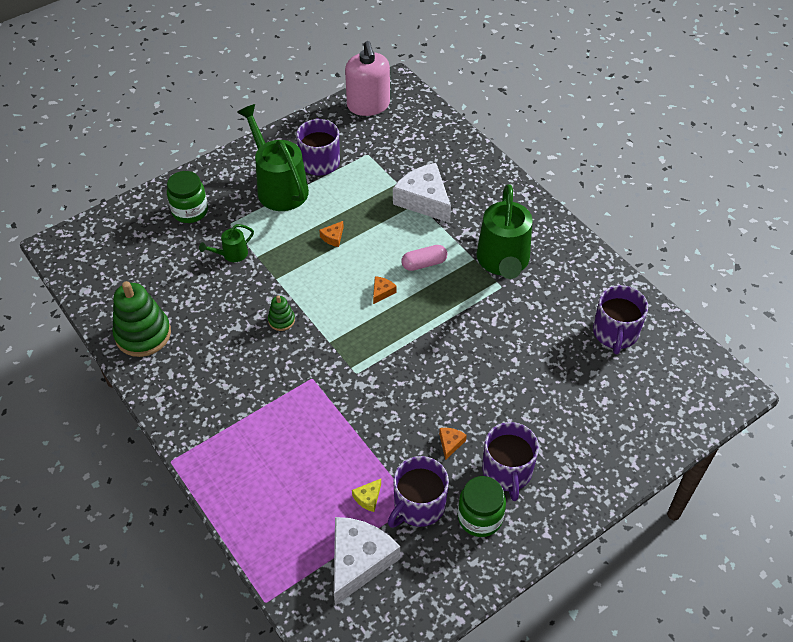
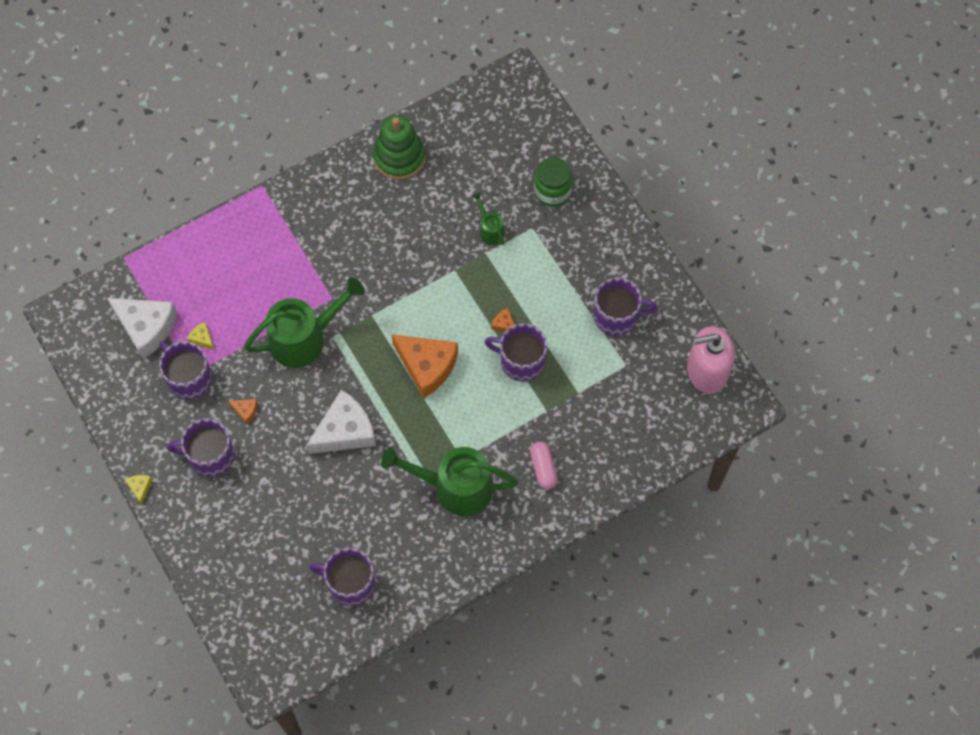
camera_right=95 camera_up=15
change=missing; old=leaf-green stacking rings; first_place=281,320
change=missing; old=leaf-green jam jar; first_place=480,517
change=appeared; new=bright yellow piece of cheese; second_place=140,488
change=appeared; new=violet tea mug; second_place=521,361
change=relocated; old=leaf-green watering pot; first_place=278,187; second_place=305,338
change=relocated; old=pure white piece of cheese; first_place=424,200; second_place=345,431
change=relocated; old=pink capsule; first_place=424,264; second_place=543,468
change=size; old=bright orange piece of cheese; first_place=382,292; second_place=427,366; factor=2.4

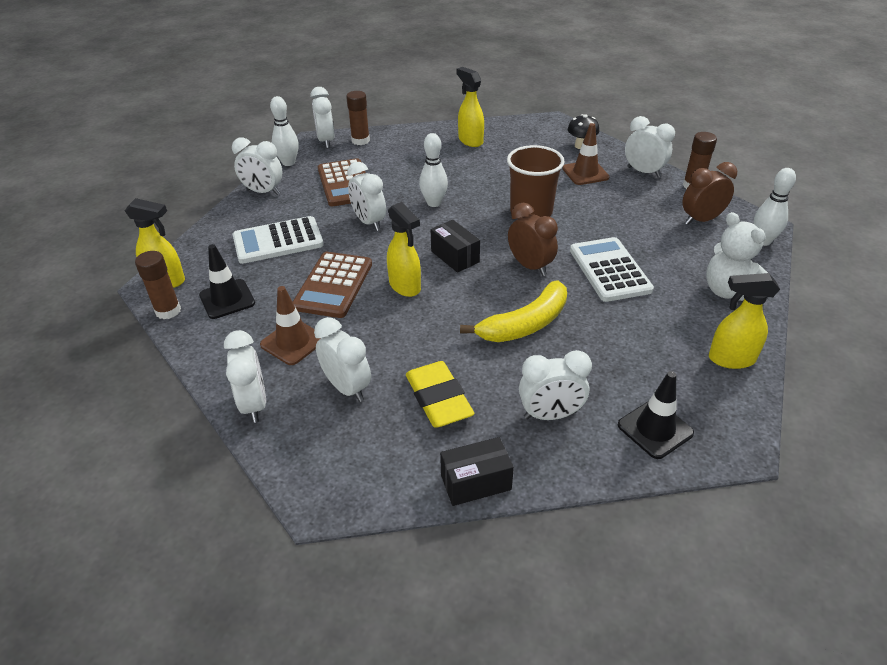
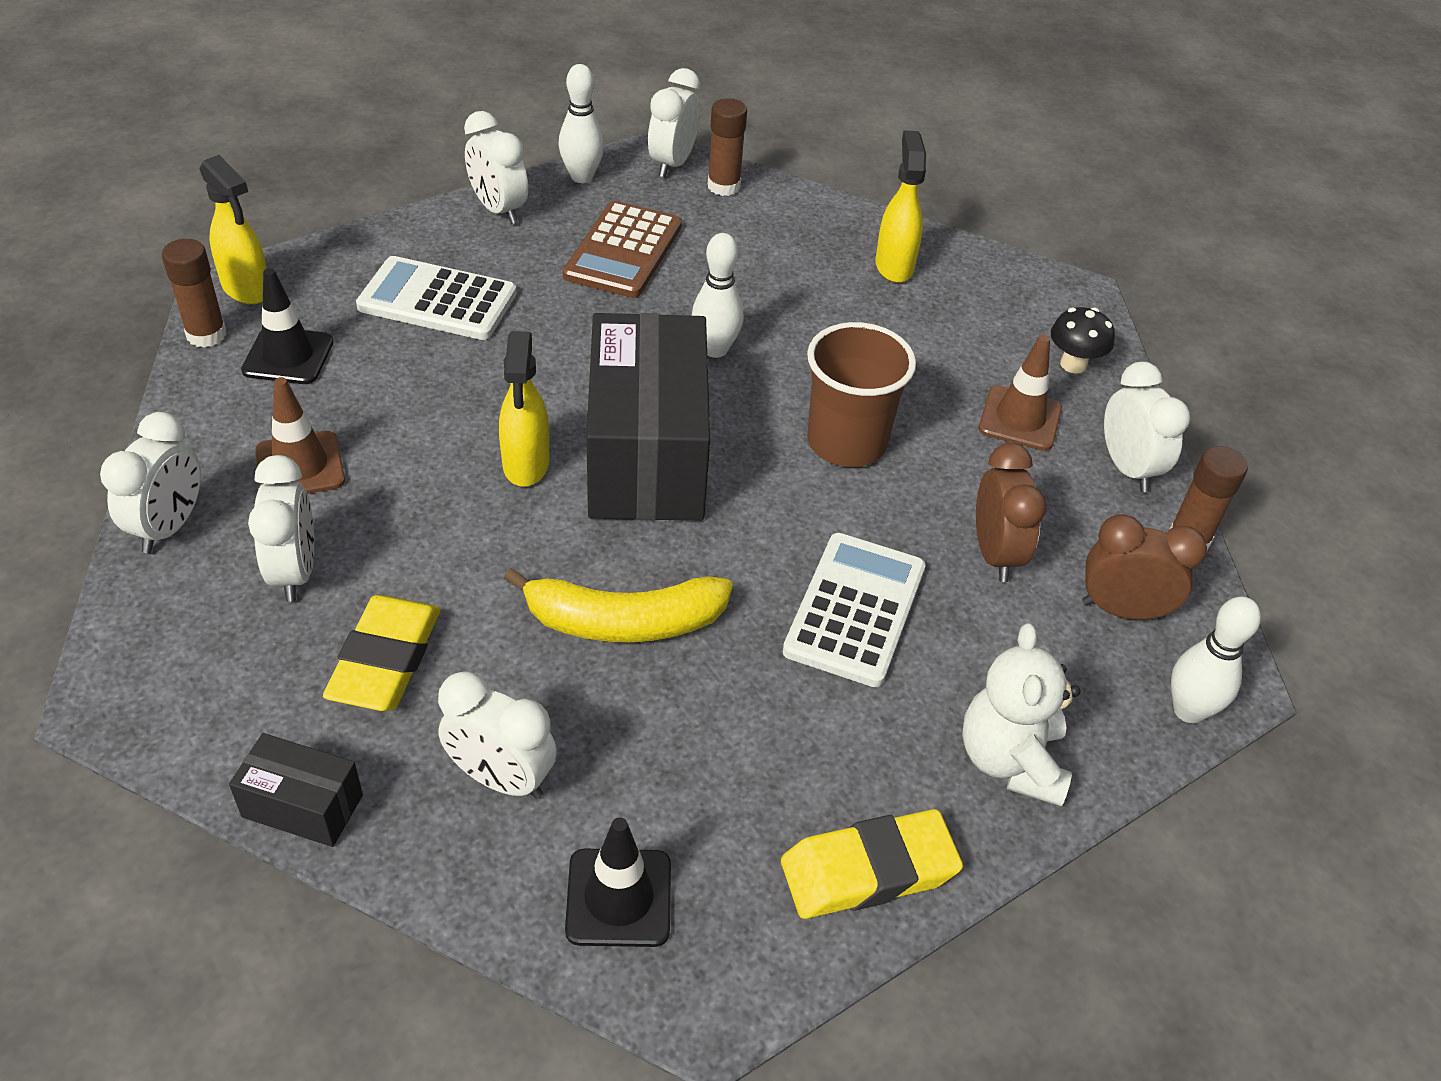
camera_right=30 camera_up=5
change=missing; old=brown calculator; first_place=333,285
change=missing; old=pure white bedside clock; first_place=369,222
change=relocated; old=brown bedside clock; first_place=530,266; second_place=995,554
change=exchanged; old=bright yellow sprayer; new=bright yellow pencil eraser; first_place=730,359; second_place=868,871
change=size; old=ebony box; first_place=455,256; second_place=647,455; factor=2.22

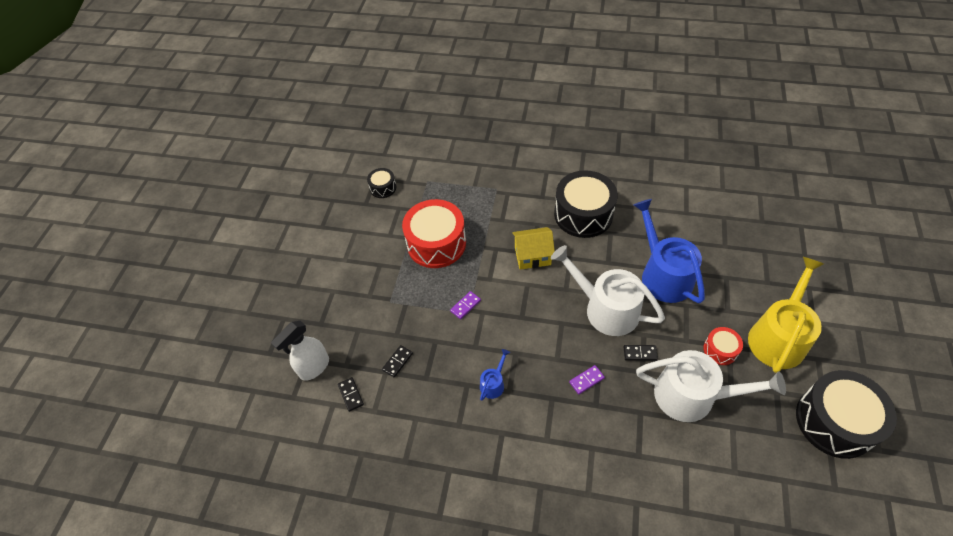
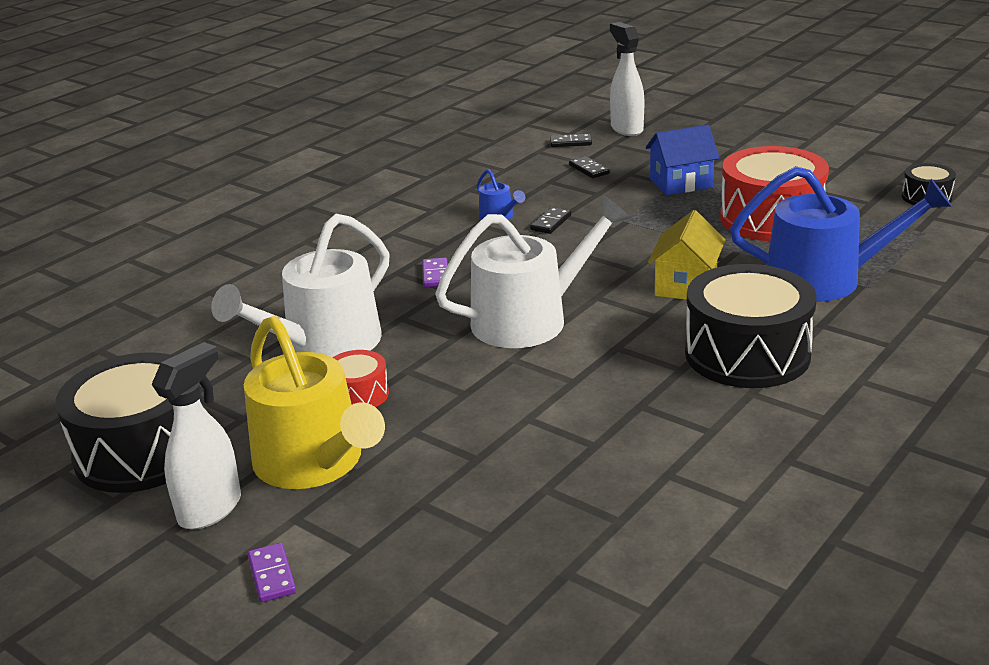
camera_right=115 camera_up=-25
change=appeared; new=pure white sprayer; second_place=211,509
change=appeared; new=royal blue toy house; second_place=681,183
change=relocated; old=violet domino tile; first_place=465,306; second_place=272,575
change=relocated; old=ebony domino tile; first_place=640,353; second_place=551,223
change=relocated; old=royal blue watering pot; first_place=663,275; second_place=825,279

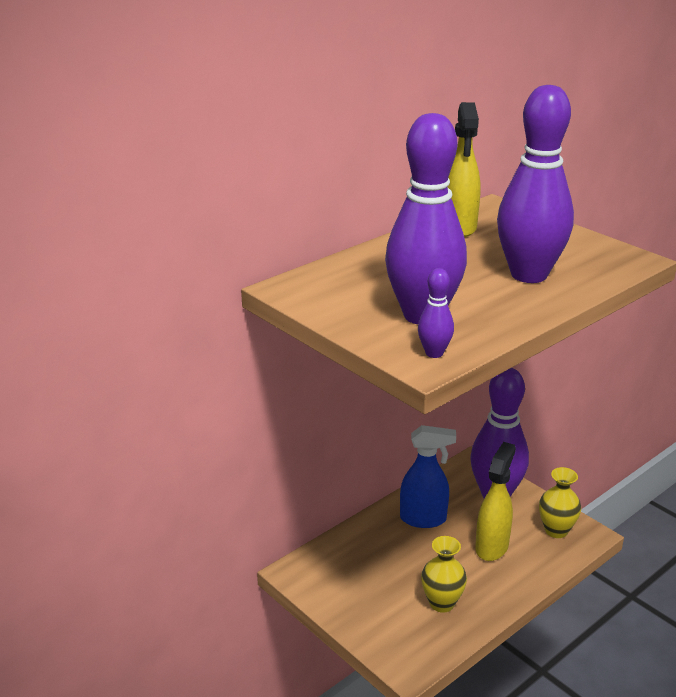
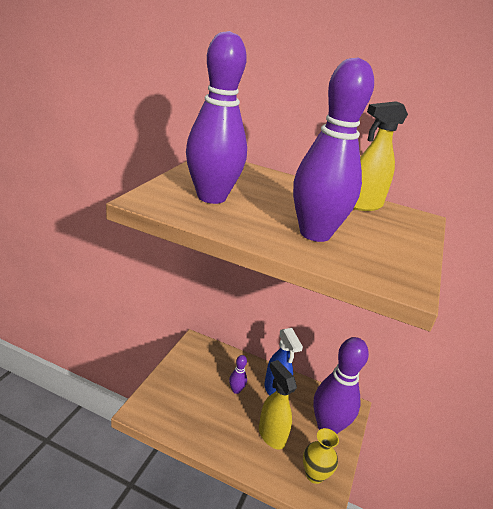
camera_right=60 camera_up=0
change=missing; old=bright yellow flower vase; first_place=442,603
change=relocated; old=violet tenpin; first_place=434,353; second_place=236,390
change=spun; old=bright yellow sprayer; first_place=492,547; second_place=271,435; degrees=-120

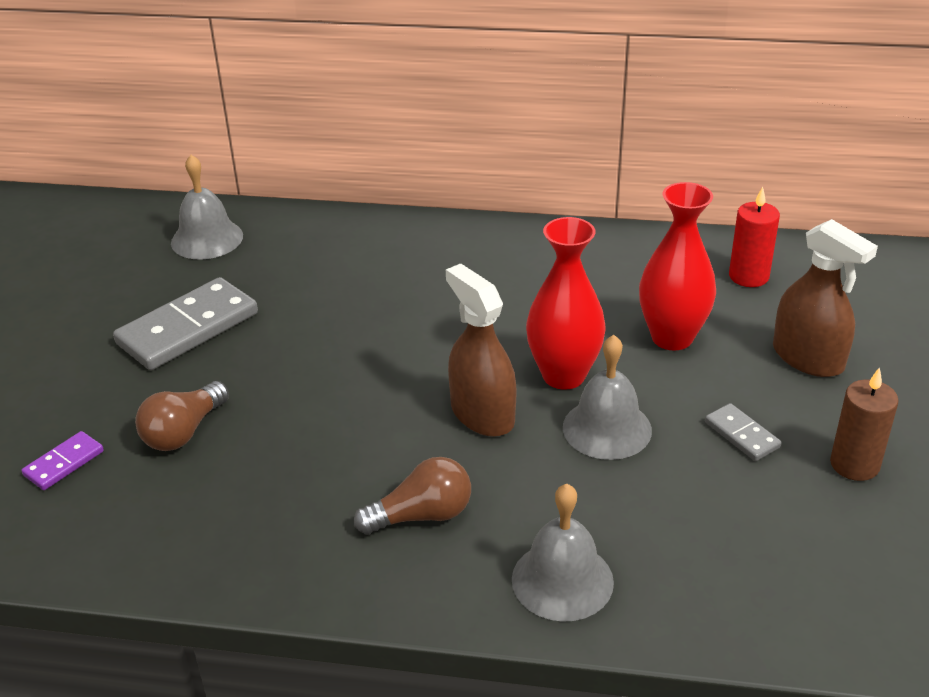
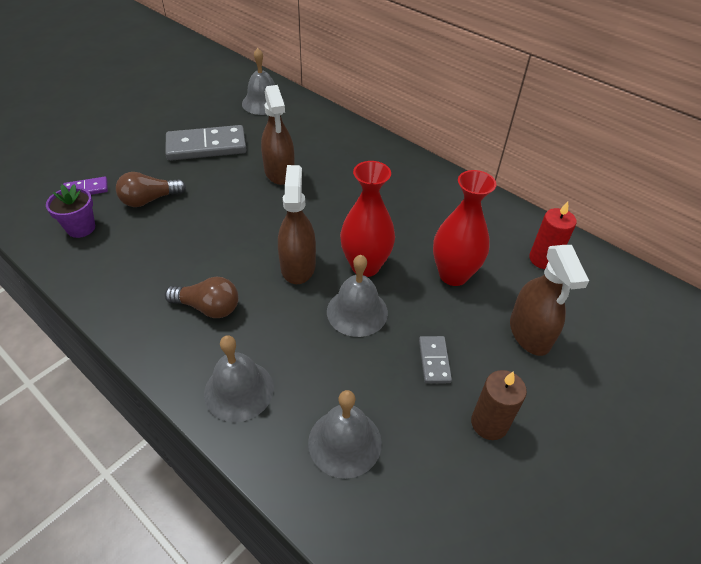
camera_right=30 camera_up=10
change=appeared; new=violet plant pot; second_place=81,228
change=appeared; new=brown sprayer; second_place=279,172
change=appeared; new=grey school bell; second_place=345,442

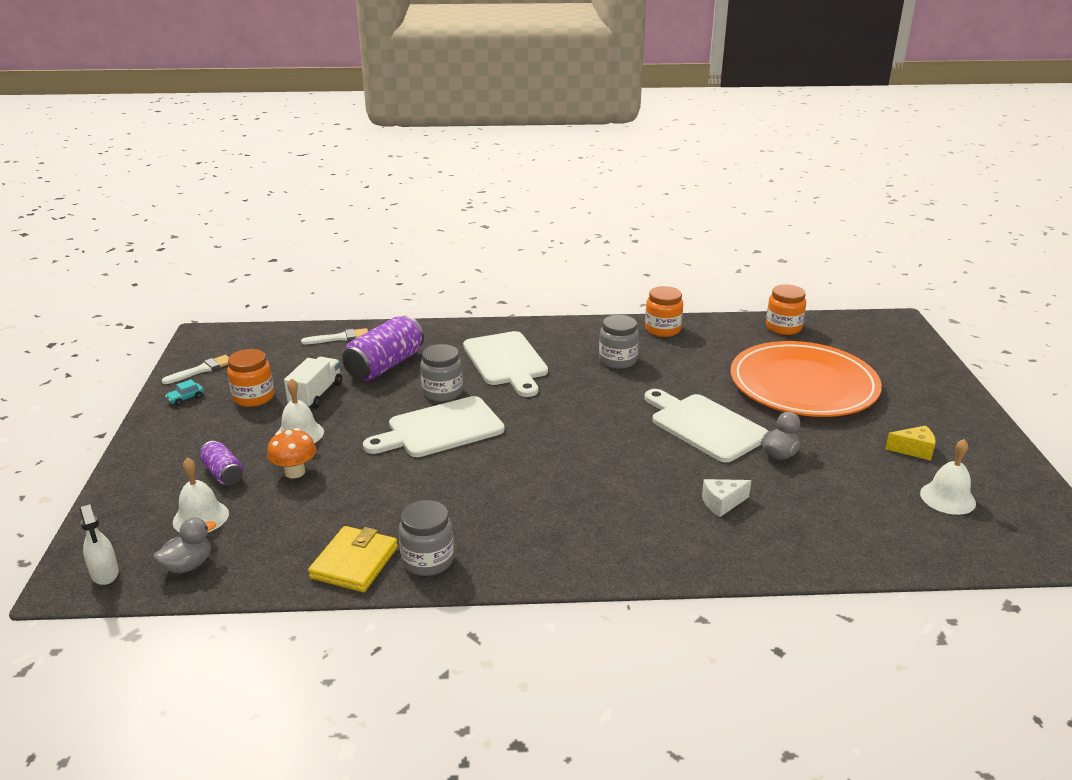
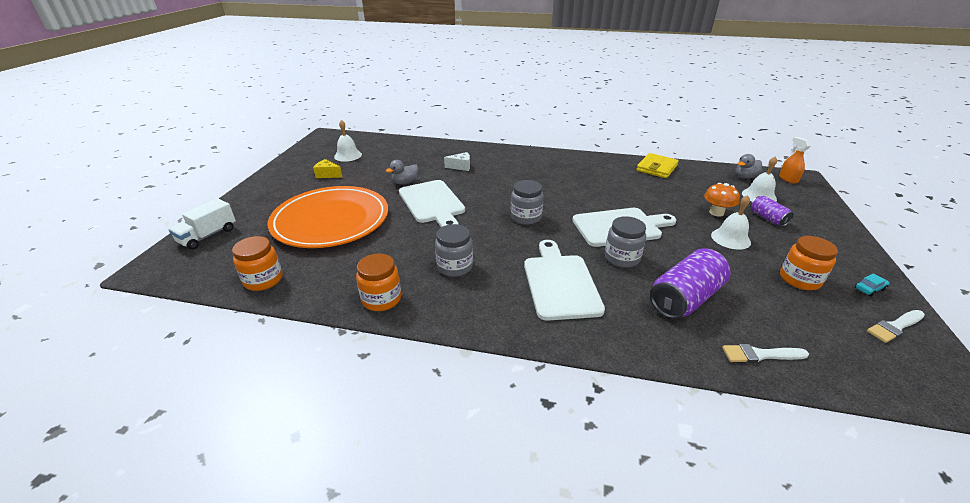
camera_right=-165 camera_up=5
change=relocated; old=pure white lorry; first_place=316,395; second_place=208,236
change=relocated; old=grey jam jar; first_place=428,560; second_place=526,217
change=colour; old=pure white sprayer; new=bright orange sprayer; first_place=105,573; second_place=788,179

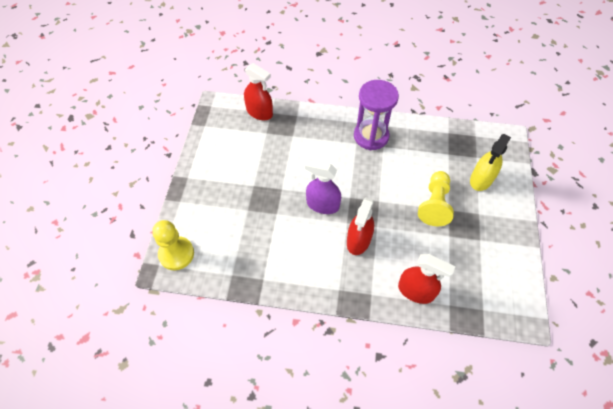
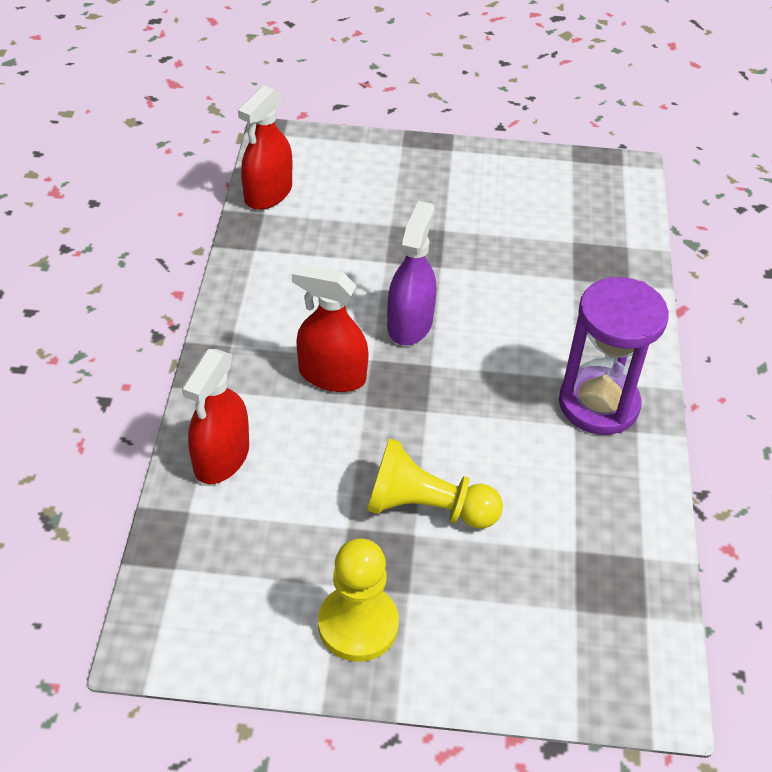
camera_right=85 camera_up=-10
change=missing; old=bright yellow sprayer; first_place=481,179
change=relocated; old=bright yellow chess pawn; first_place=176,254; second_place=358,625
change=relocated; old=scarlet sprayer; first_place=259,112; second_place=268,193

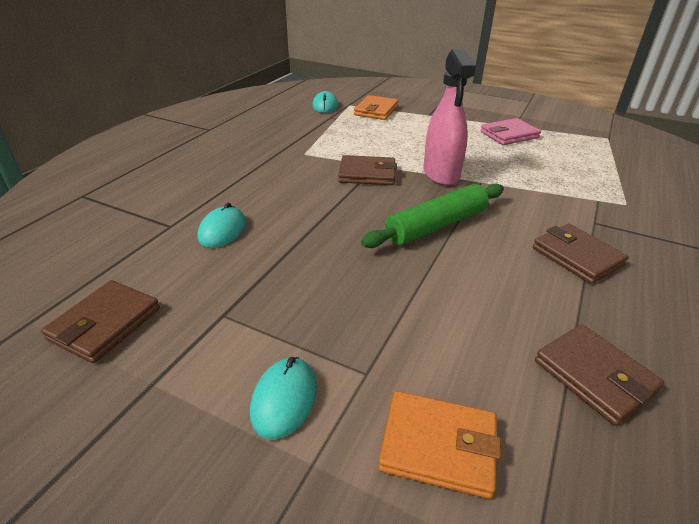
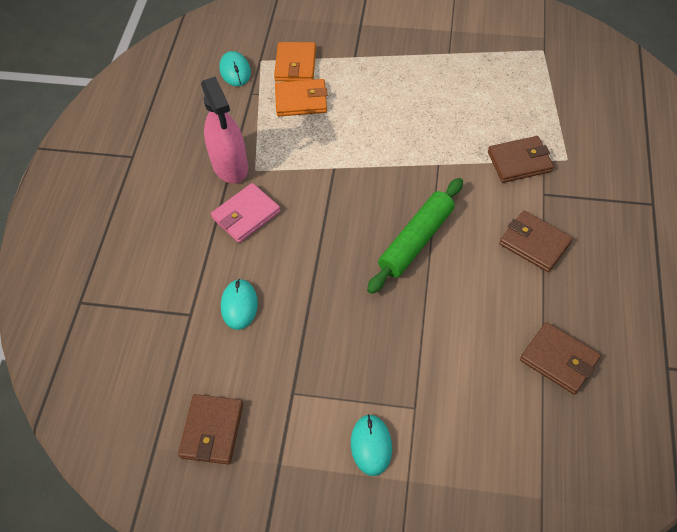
camera_right=-15 camera_up=20
change=relocated; old=brown card wallet; first_place=367,174; second_place=519,162
change=relocated; old=bright orange card wallet; first_place=438,446; second_place=301,100
change=relocated; old=pink sprayer; first_place=441,174; second_place=230,165
change=relocated; old=pink card wallet; first_place=509,135; second_place=246,215

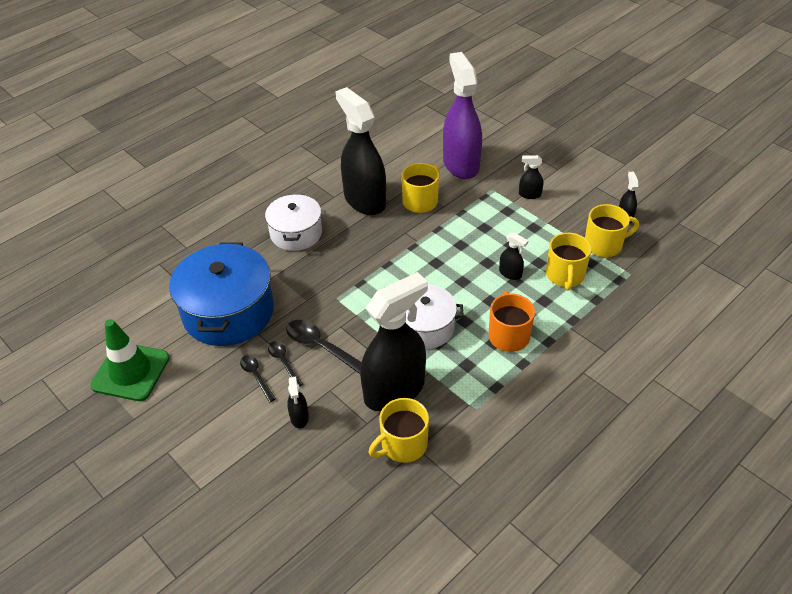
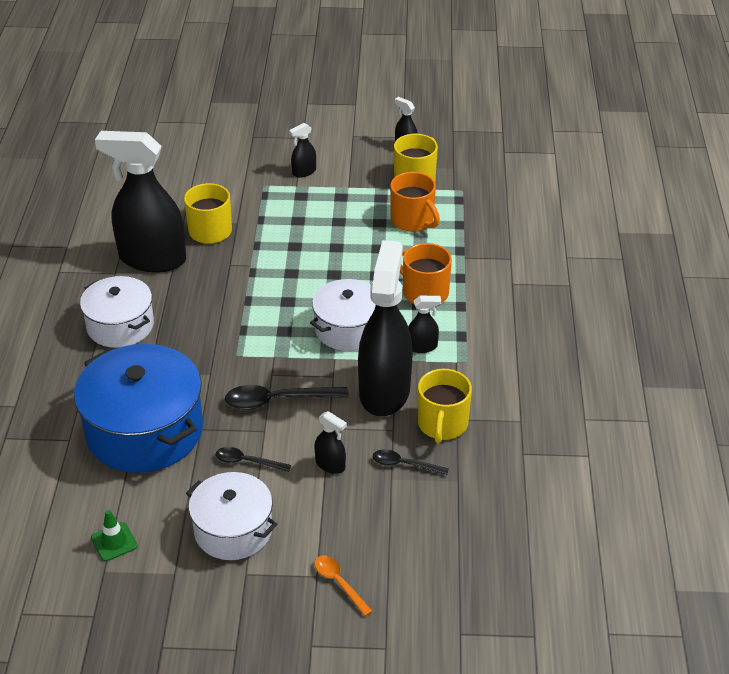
camera_right=-45 camera_up=-5
change=missing; old=violet sprayer; first_place=461,164
change=appeared; new=pure white stockpot; second_place=233,530
change=appeared; new=bright orange teaspoon; second_place=339,583
change=relocated; old=ebony teaspoon; first_place=283,362; second_place=404,464
change=relocated; old=ebony sprayer; first_place=510,273; second_place=422,347
change=colour; old=bright yellow tea mug; new=bright orange tea mug; first_place=565,275; second_place=413,220
change=size; old=leaf-green road cone; first_place=131,372; second_place=114,542; factor=0.47

